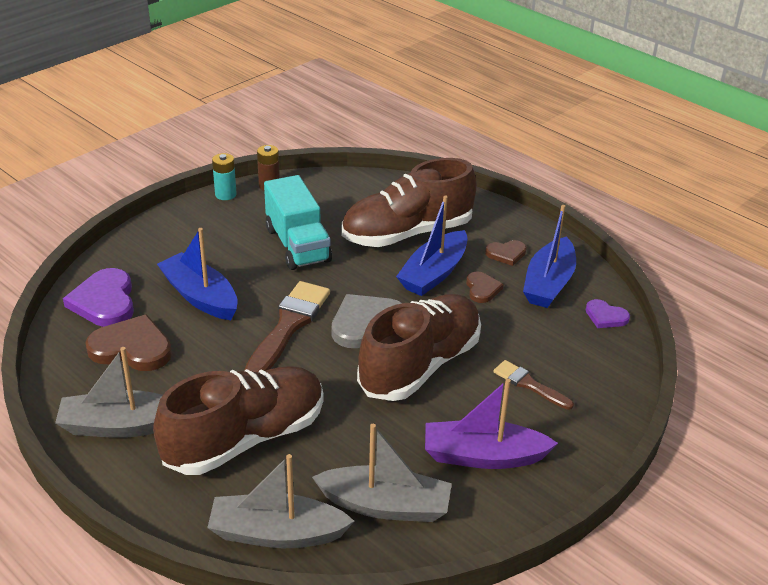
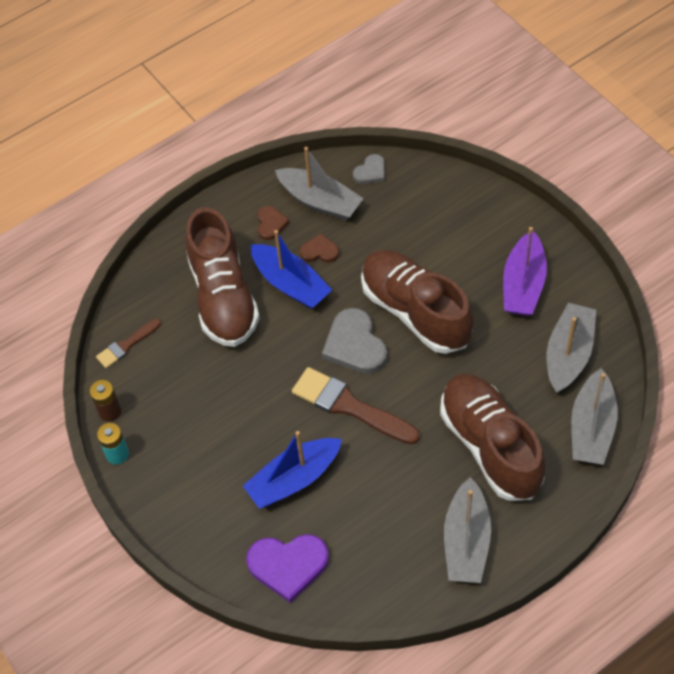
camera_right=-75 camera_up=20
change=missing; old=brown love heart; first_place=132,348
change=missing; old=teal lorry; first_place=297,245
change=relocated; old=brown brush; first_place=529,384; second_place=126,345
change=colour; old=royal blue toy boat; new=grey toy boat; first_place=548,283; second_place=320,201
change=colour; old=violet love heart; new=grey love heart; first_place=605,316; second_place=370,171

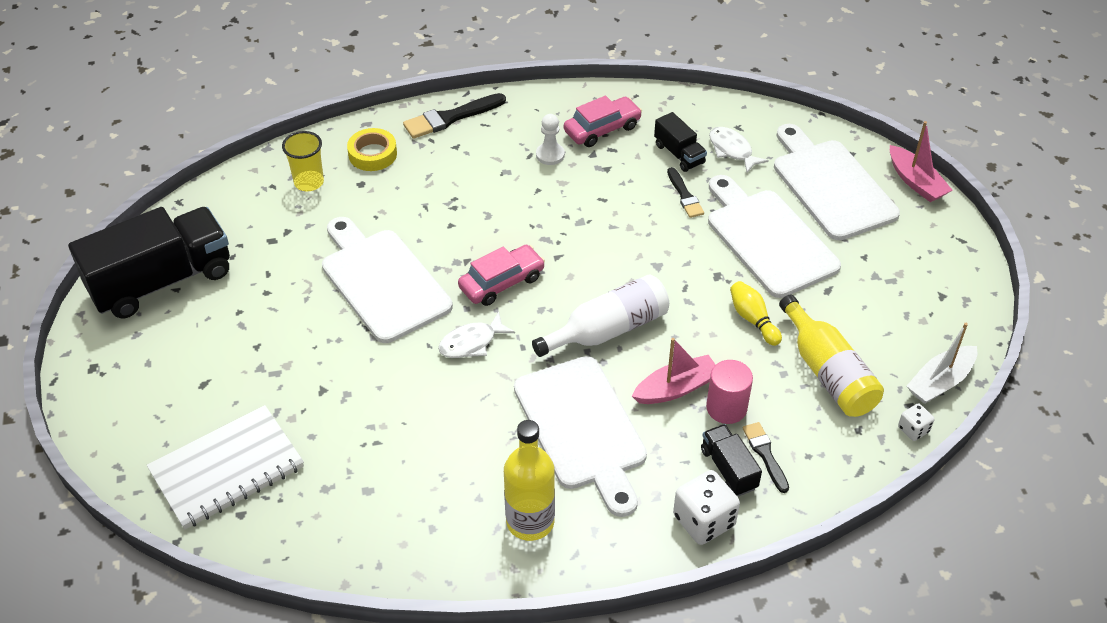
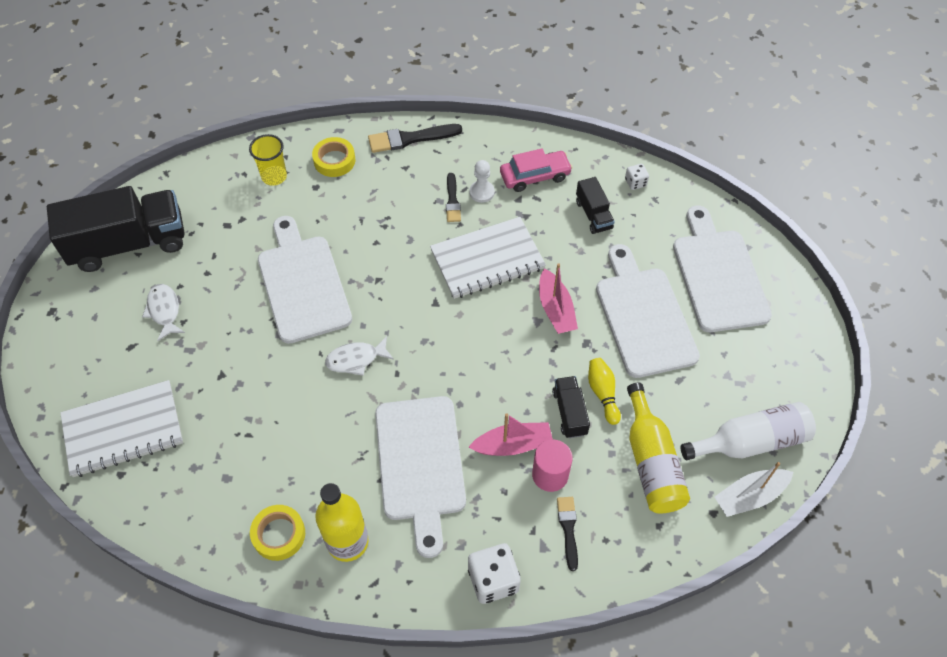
camera_right=15 camera_up=10
change=missing; old=pink automobile; first_place=501,282
change=appeared; new=bright yellow sticky tape; second_place=279,534
change=appeared; new=pure white exercise book; second_place=487,259
change=relocated; old=pure white drink bottle; first_place=608,330; second_place=750,441
change=relocated; old=ebony brush; first_place=685,195; second_place=452,201
change=relocated; old=ebony lorry; first_place=728,469; second_place=569,412
change=relocated; old=pure white fish figure; first_place=732,150; second_place=164,311
change=relocated; old=pink toy boat; first_place=916,182; second_place=555,309
change=relocated; old=pure white dice; first_place=913,429; second_place=635,182

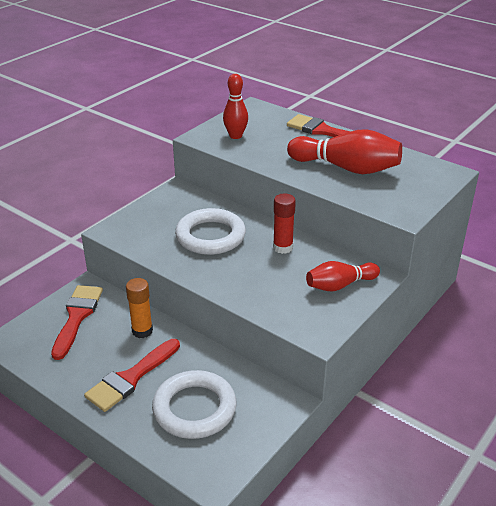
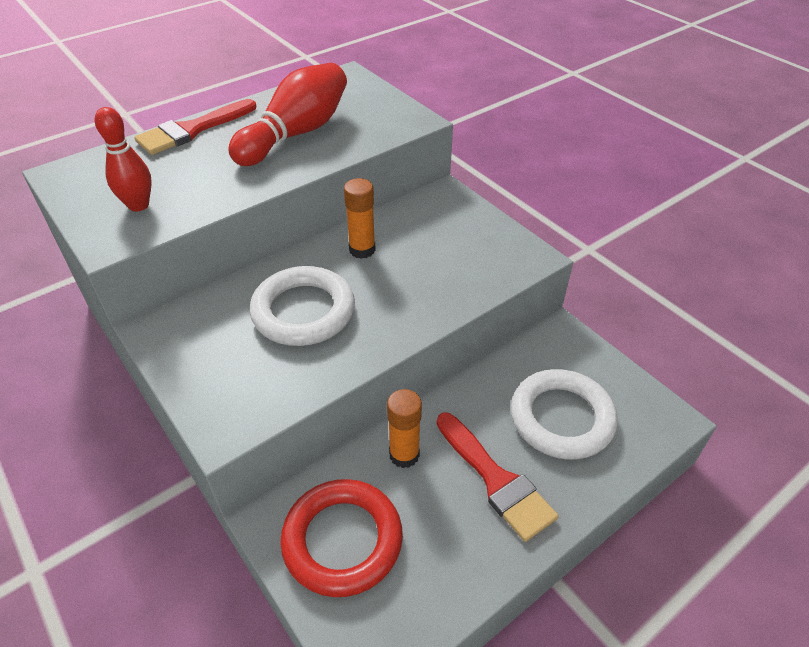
camera_right=-75 camera_up=10
change=missing; old=scarlet tenpin; first_place=339,285
change=exchanged; old=scarlet brush; new=scarlet hoop; first_place=77,317; second_place=342,540
change=colour; old=scarlet stick of glue; new=bright orange stick of glue; first_place=283,247; second_place=362,250

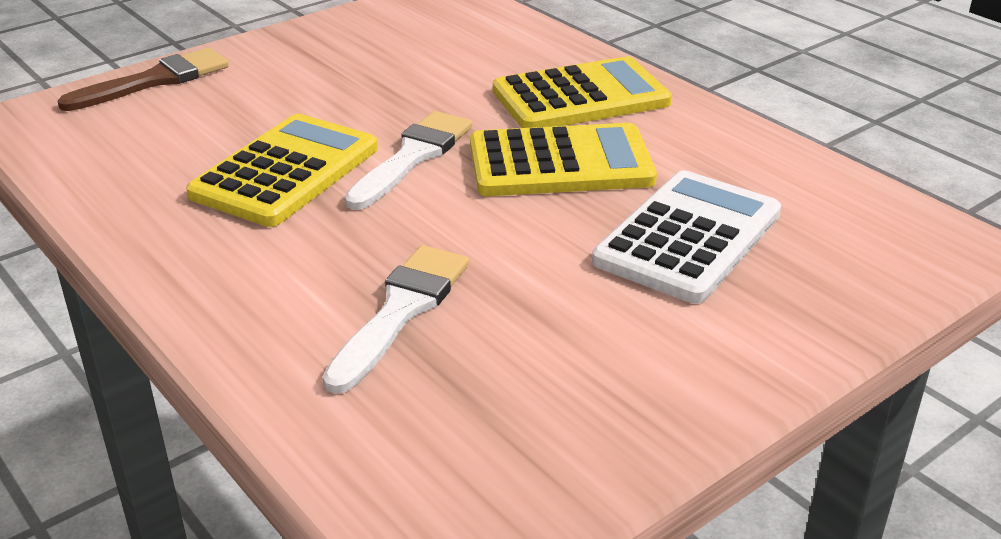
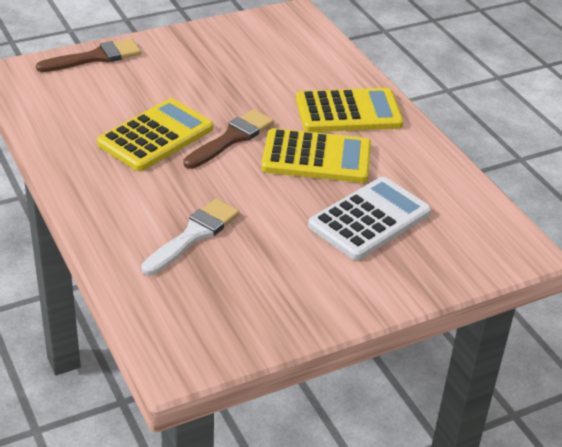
camera_right=10 camera_up=5
change=colour; old=pure white brush; new=brown brush; first_place=412,157; second_place=231,139

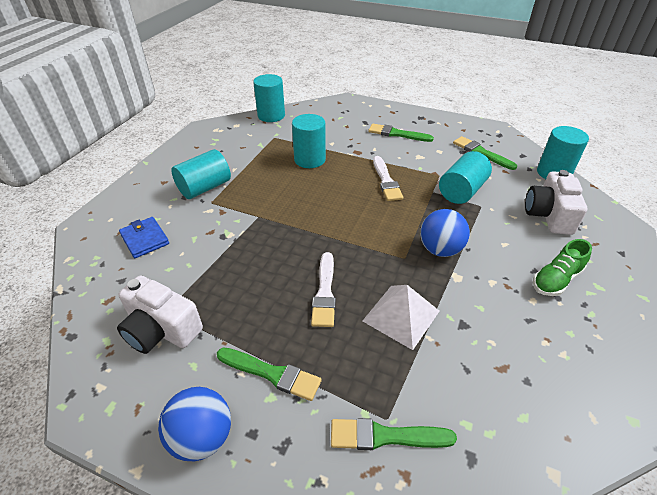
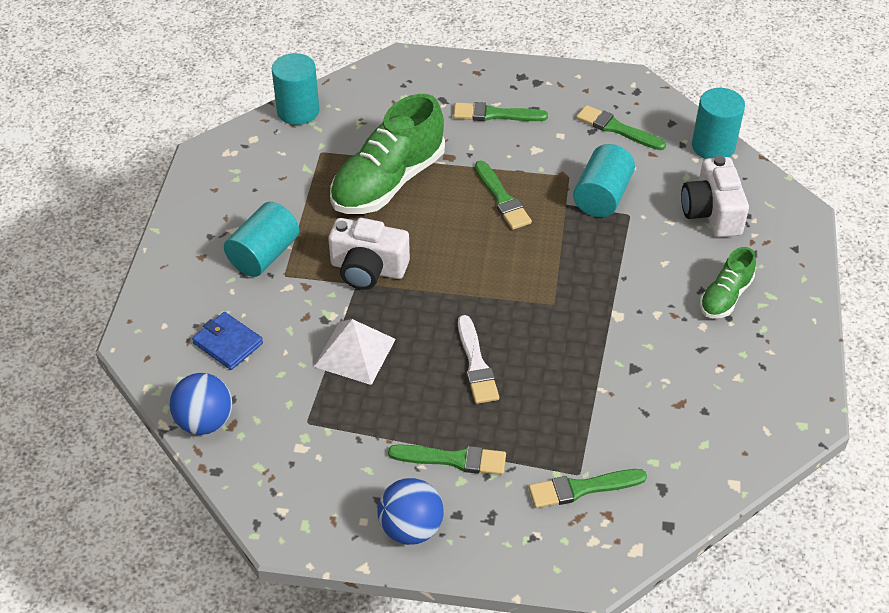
camera_right=-15 camera_up=5
change=relocated; old=pure white camera; first_place=161,330; second_place=368,269
change=relocated; old=pure white pyramid; first_place=401,316; second_place=355,352
change=relocated; old=royal blue ball; first_place=440,250; second_place=205,421
change=exchanged; old=teal cylinder; new=leaf-green shoe; first_place=309,159; second_place=388,182
change=colour; old=pure white brush; new=leaf-green brush; first_place=386,181; second_place=502,199

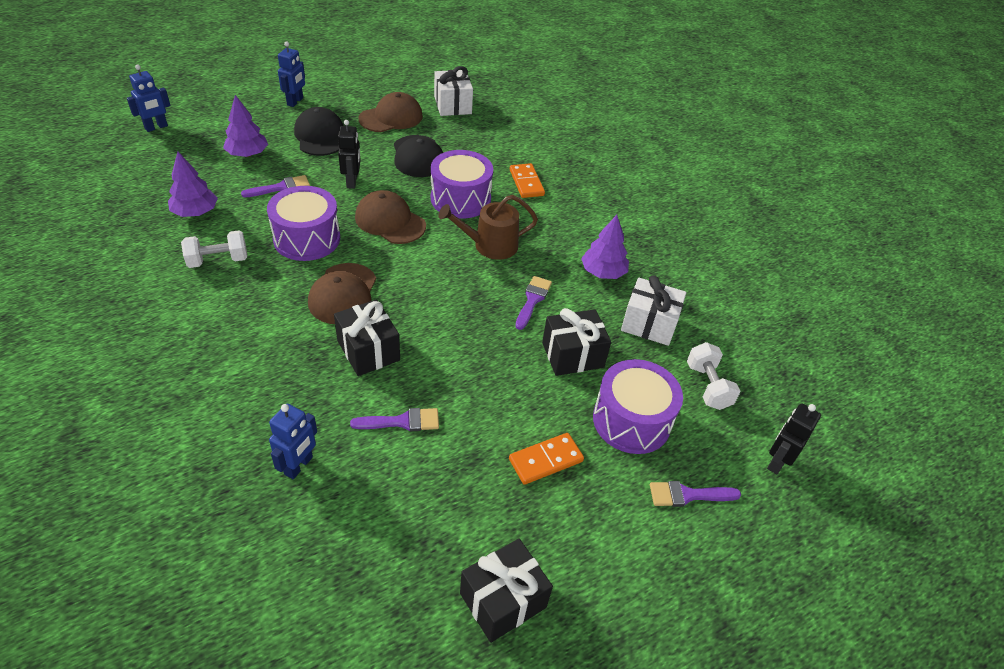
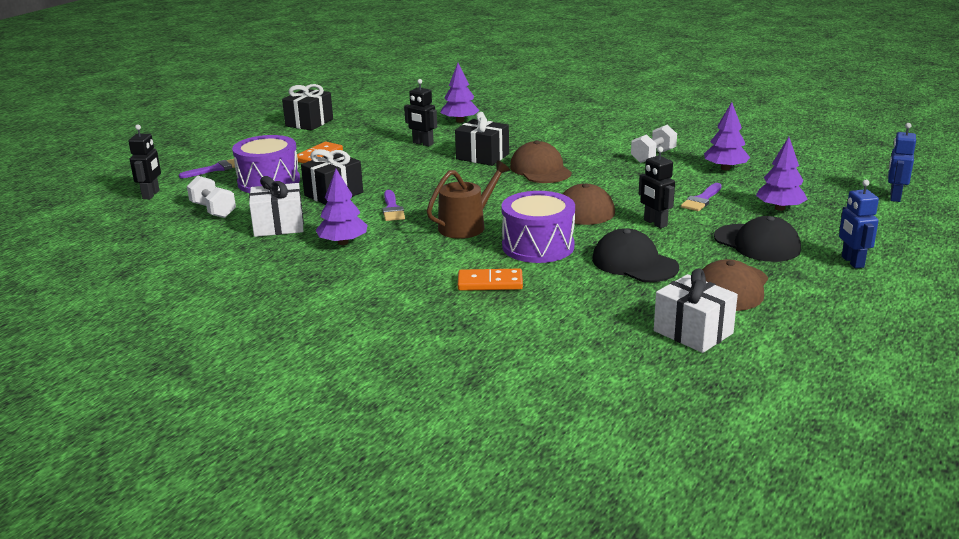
camera_right=155 camera_up=-20
change=missing; old=violet toy drum; first_place=307,238
change=exchanged; old=royal blue robot; new=violet toy tree; first_place=299,466; second_place=460,121
change=exchanged; old=violet brush; new=ebony robot; first_place=402,421; second_place=423,144
change=spun; old=bright orange domino tile; first_place=526,183; second_place=490,283; degrees=-45

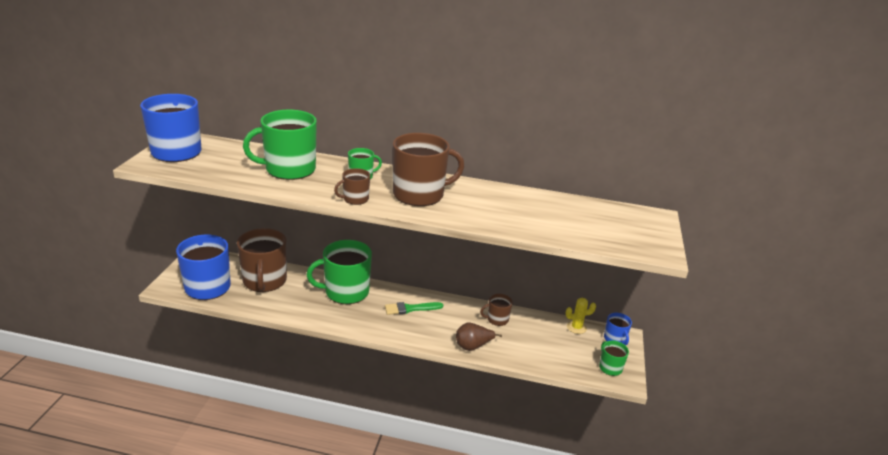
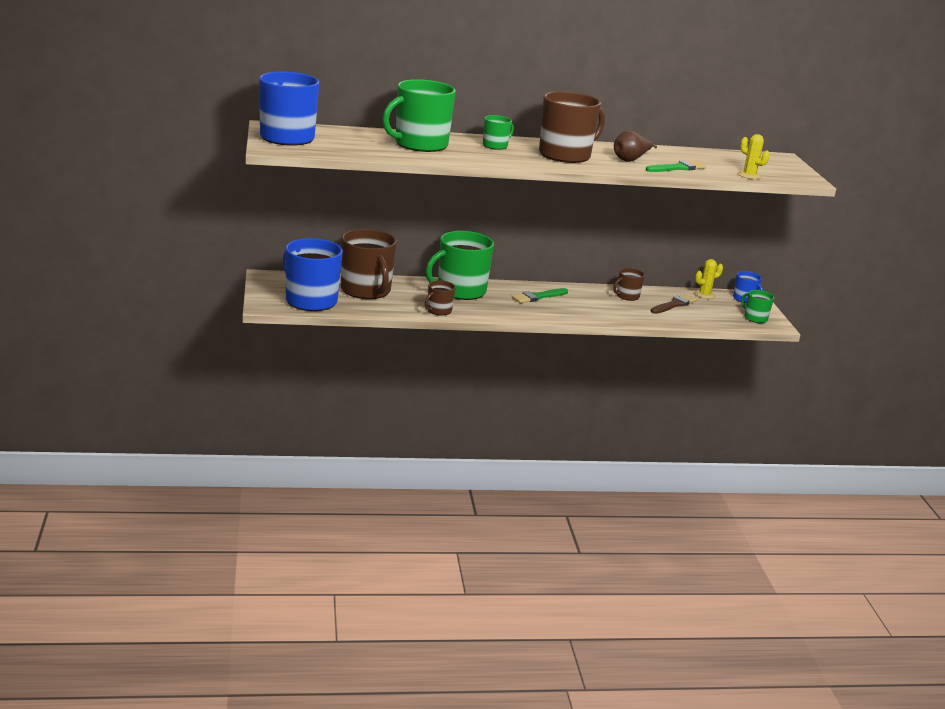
camera_right=-20 camera_up=-5
change=appeared; new=leaf-green brush; second_place=677,168
change=appeared; new=brown brush; second_place=674,305
change=appeared; new=bright yellow prickly plant; second_place=749,175
change=relocated; old=brown tea mug; first_place=355,199; second_place=438,311
change=relocated; old=brown pear fruit; first_place=473,346; second_place=630,160

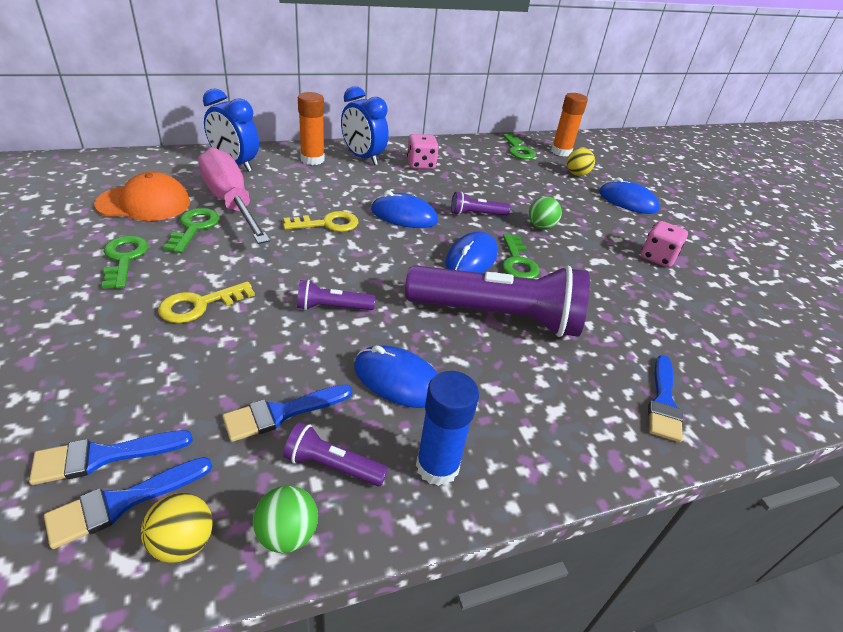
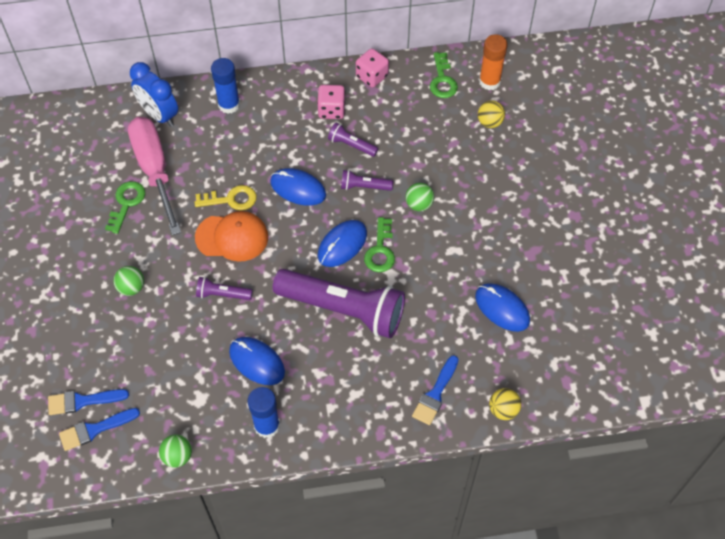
camera_right=15 camera_up=20
change=missing; old=leaf-green key; first_place=124,258
change=missing; old=royal blue brush; first_place=281,413
change=missing; old=royal blue bedside clock; first_place=363,158
change=relocated; old=bright orange peaked cap; first_place=144,203; second_place=232,237
change=relocated; old=bright yellow ball; first_place=183,542; second_place=503,410
change=relocated; old=violet torch; first_place=332,466; second_place=351,145
change=relocated; old=royal blue computer mouse; first_place=627,201; second_place=502,308
change=relocated; old=pink dice; first_place=657,257; second_place=372,76
change=exchanged; old=bright yellow key; new=leaf-green ball; first_place=199,305; second_place=131,287
change=colour; old=bright orange stick of glue; new=royal blue stick of glue; first_place=312,159; second_place=229,105

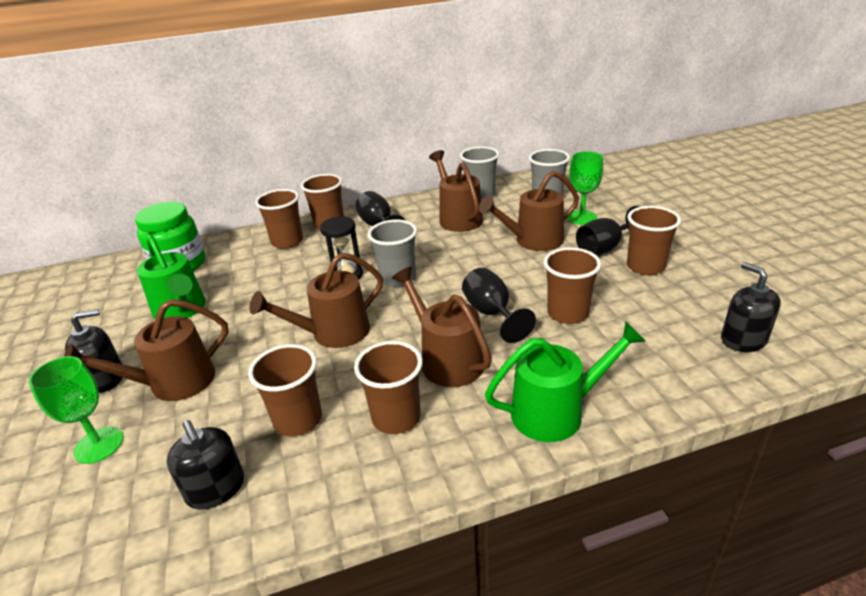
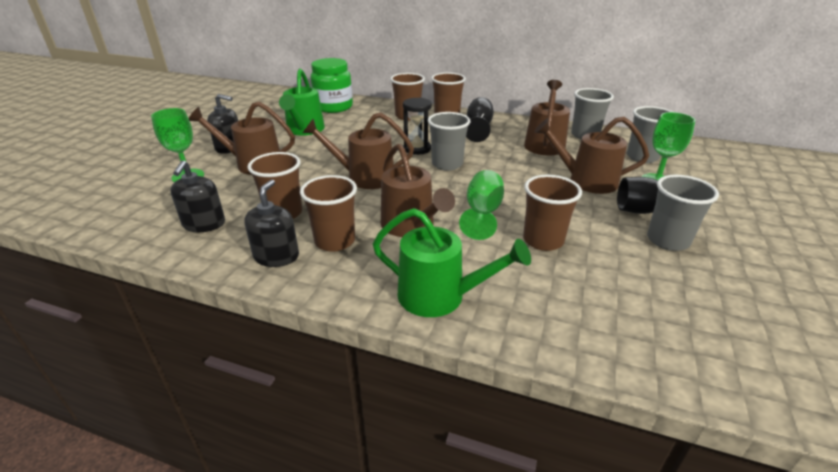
camera_right=35 camera_up=0
change=relocated; old=ebony soap pump; first_place=743,340; second_place=276,256
change=colour; old=ebony wine glass; new=leaf-green wine glass; first_place=492,313; second_place=482,213
change=colour; old=brown beaker; new=grey beaker; first_place=645,267; second_place=667,240
change=spun; old=brown watering pot; first_place=447,360; second_place=411,226; degrees=150

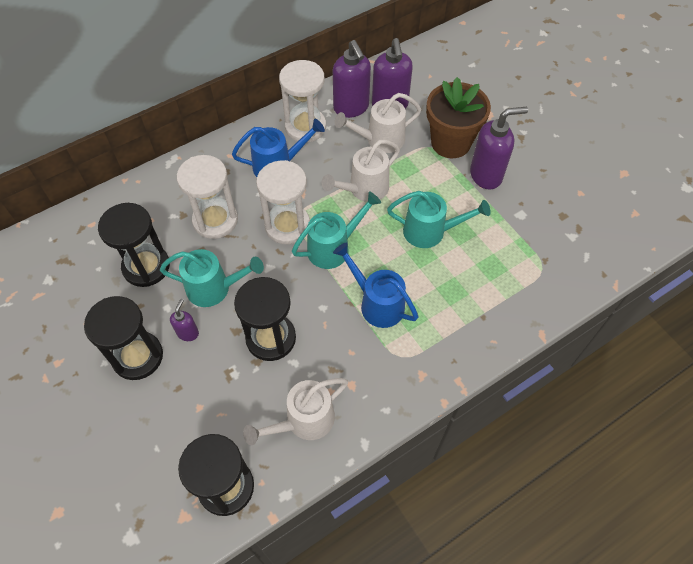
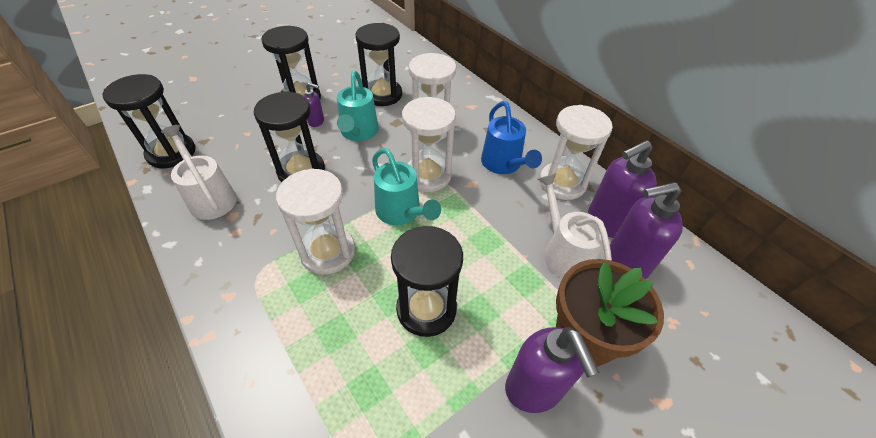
camera_right=85 camera_up=-10
change=missing; old=pure white watering pot; first_place=364,189
change=exchanged; old=royal blue watering pot; new=pure white sandglass; first_place=376,303; second_place=327,251
change=exchanged; old=teal watering pot; new=ebony sandglass; first_place=431,231; second_place=426,309

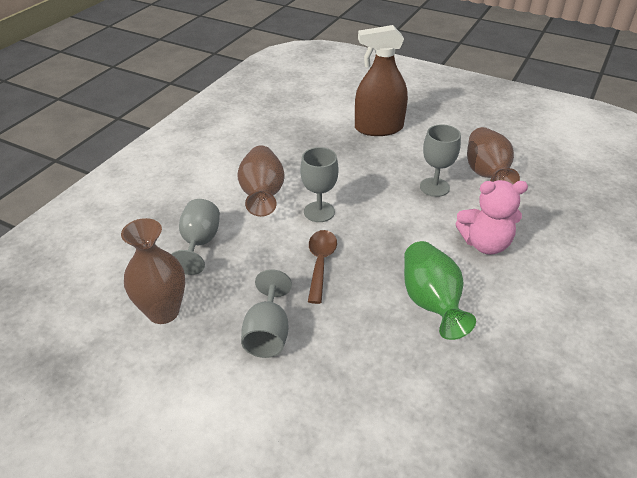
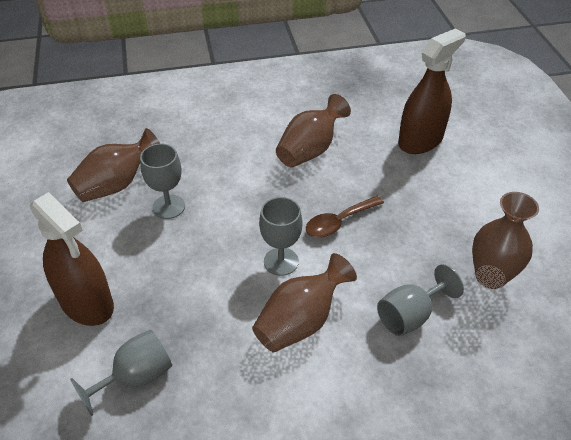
camera_right=-130 camera_up=5
change=missing; old=pink teddy; first_place=485,244
change=appeared; new=brown sprayer; second_place=420,140
change=relocated; old=grey wine glass; first_place=268,333; second_place=136,377
change=colour; old=leaf-green flower vase; new=brown flower vase; first_place=431,302; second_place=310,150

